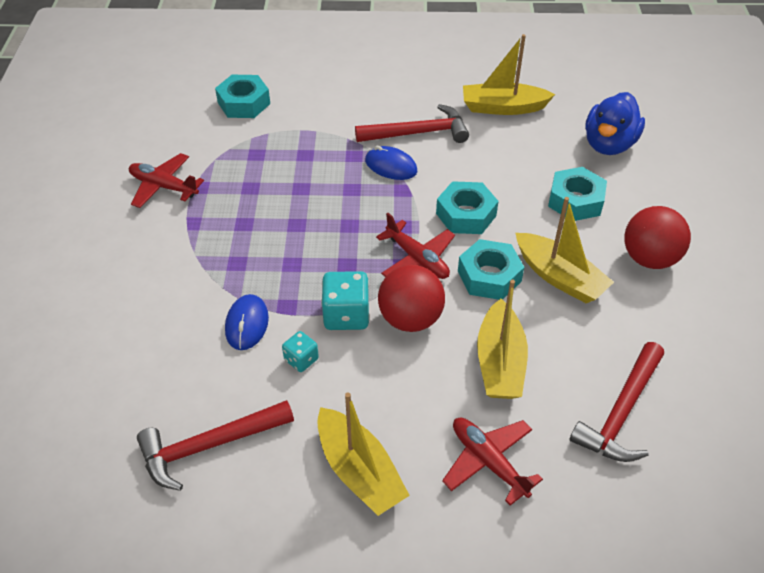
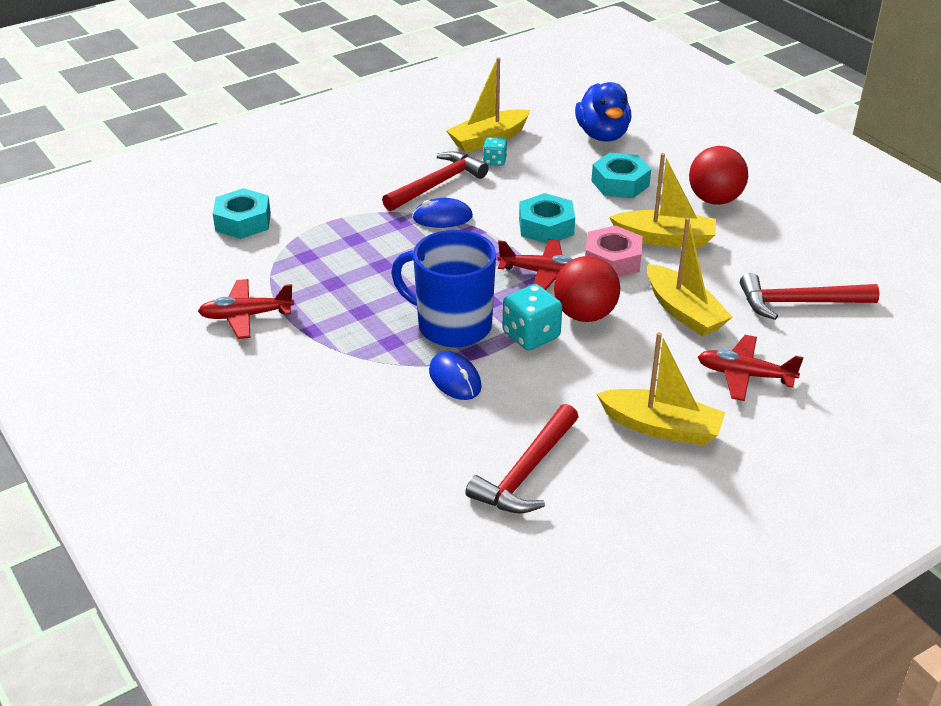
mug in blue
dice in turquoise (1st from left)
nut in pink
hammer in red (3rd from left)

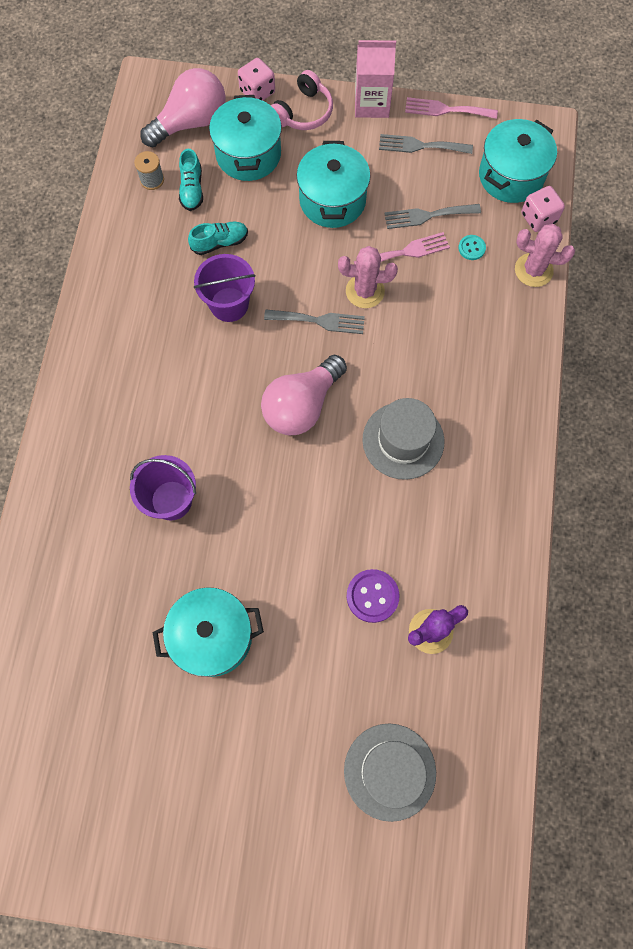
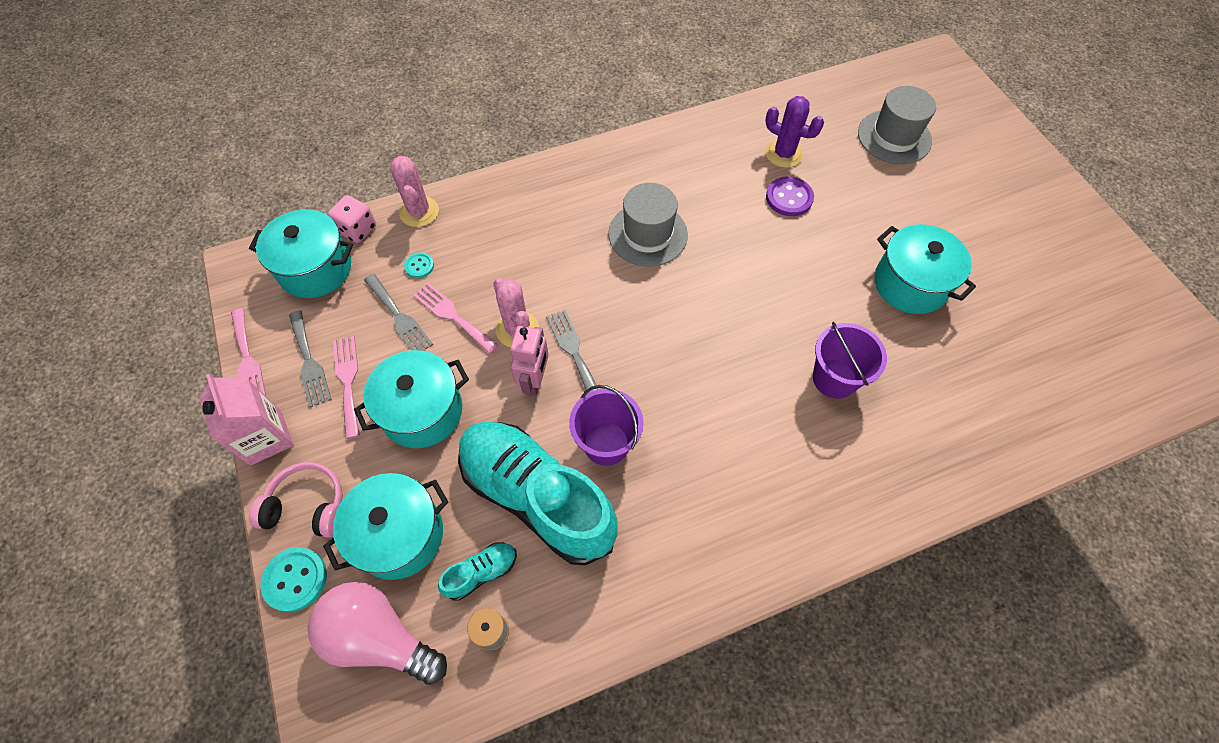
light bulb in pink (2nd from left in the first image)
fork in pink (2nd from left)
robot in pink
button in turquoise (1st from left)
shoe in turquoise (2nd from left)

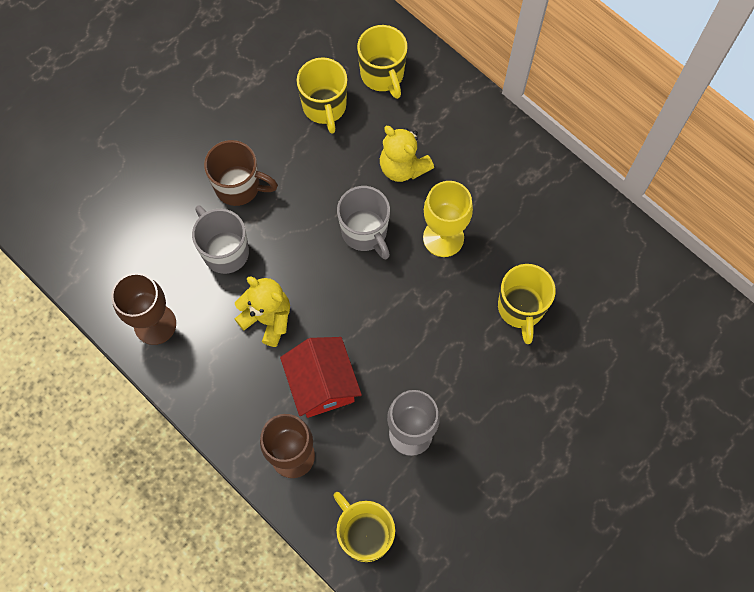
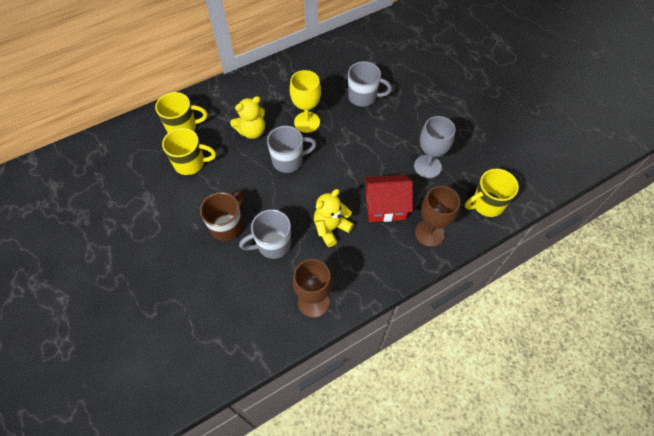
mug in grey (3rd from left)

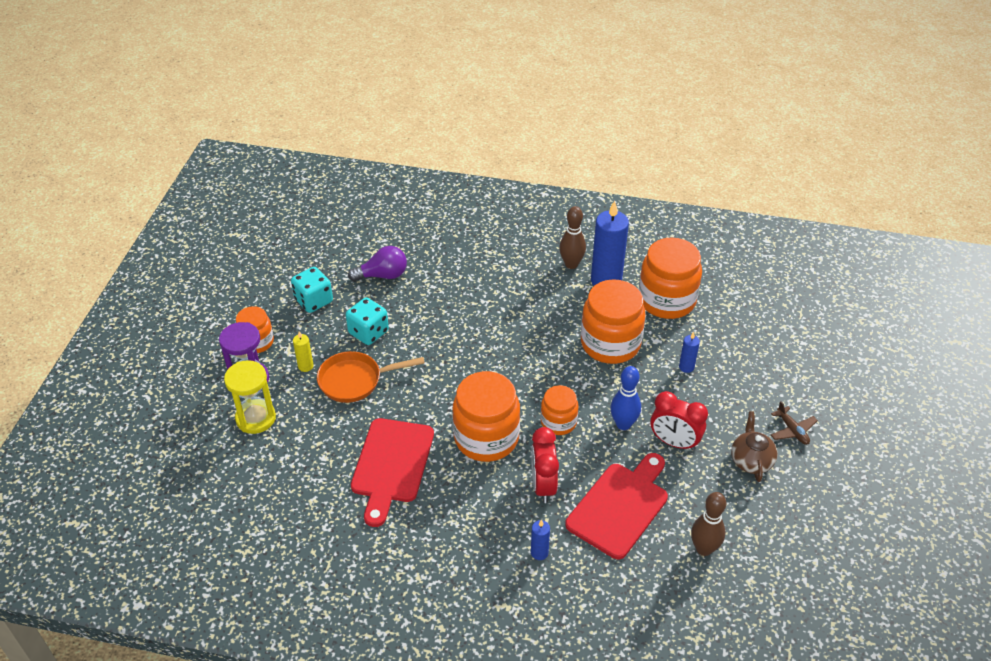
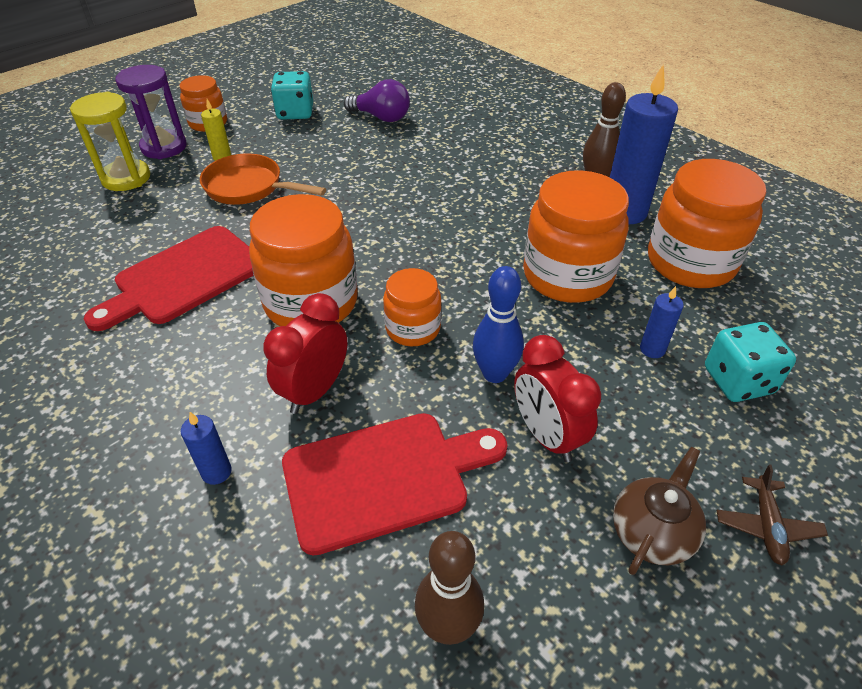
dice in turquoise (2nd from left)

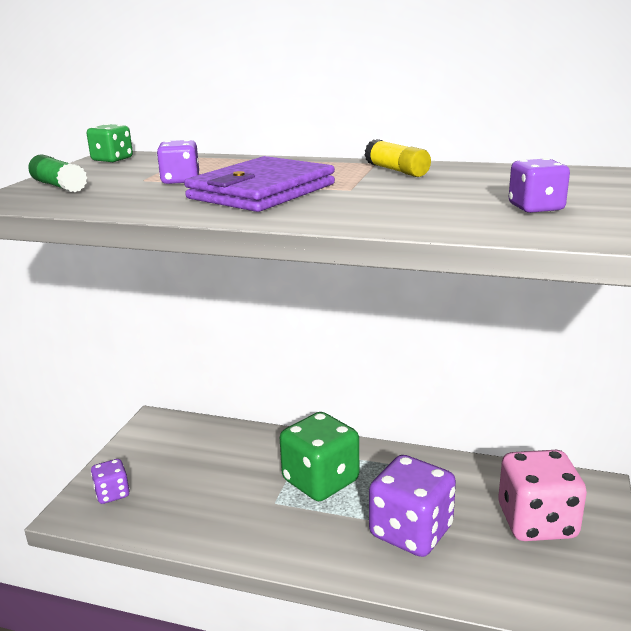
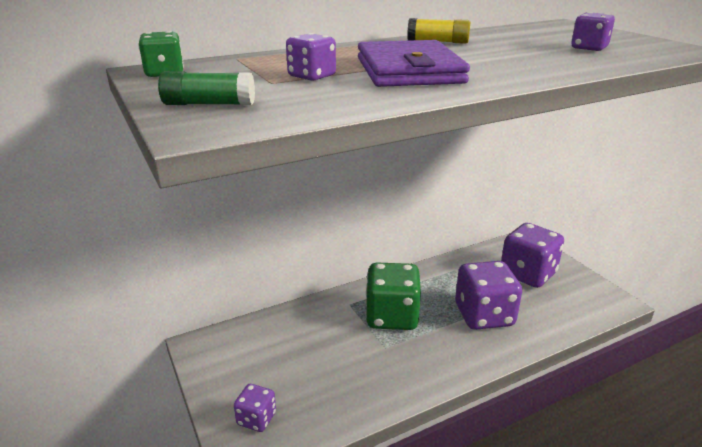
dice in purple (4th from left)

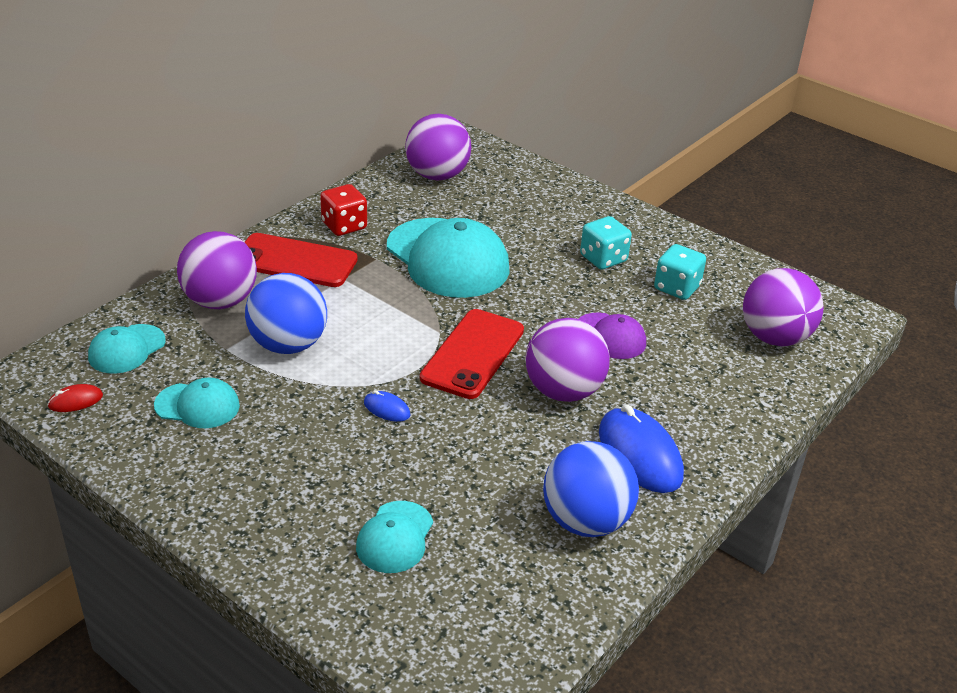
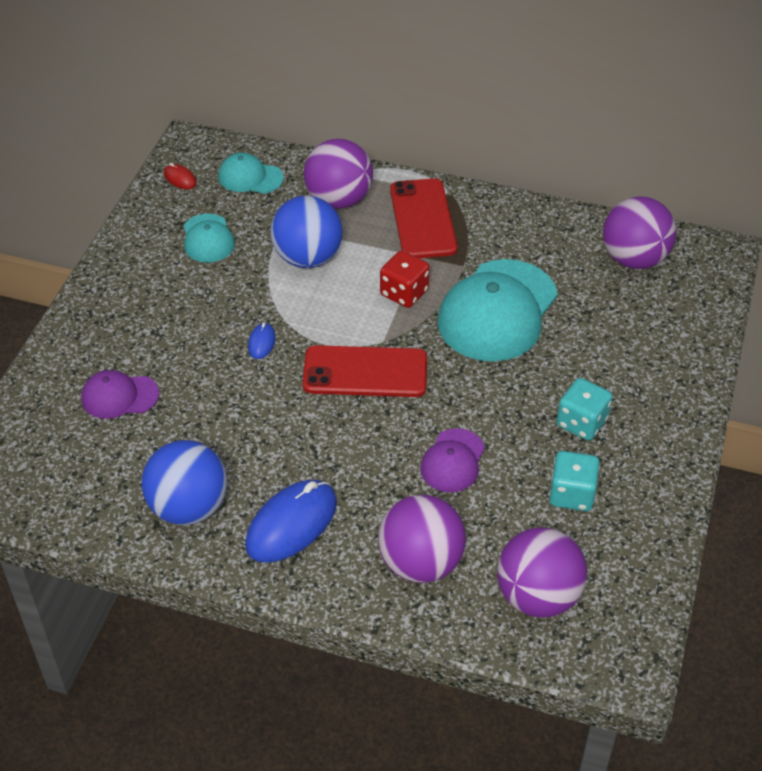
dice in red
ball in purple (2nd from left)
cap in purple (1st from left)

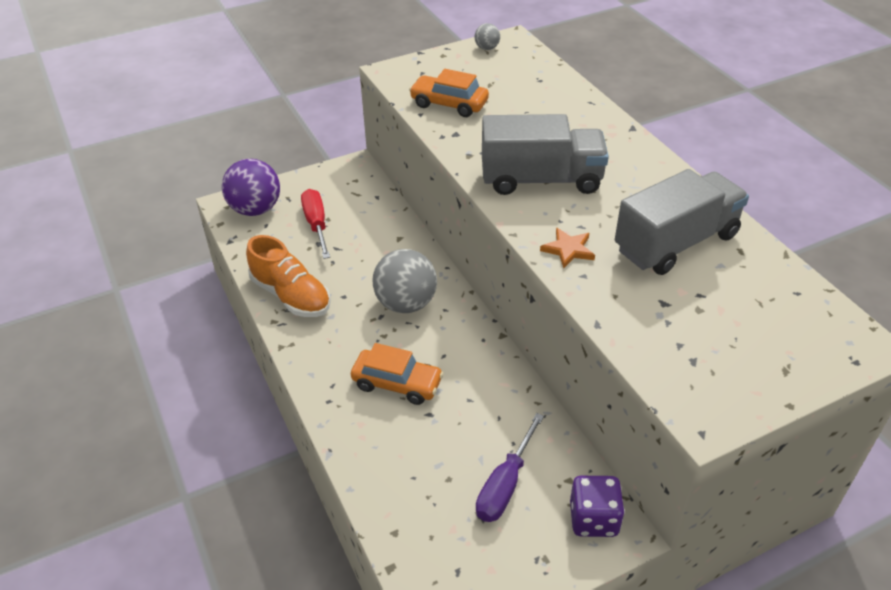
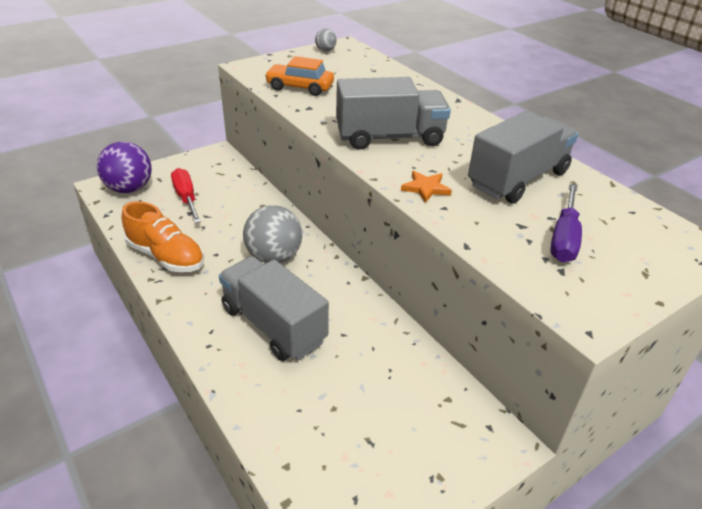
dice in purple
screwdriver in purple
truck in grey (1st from left)

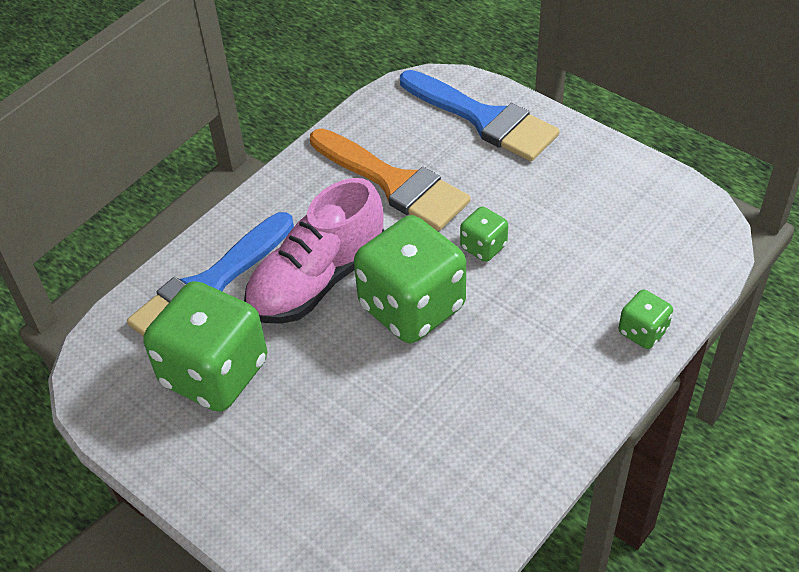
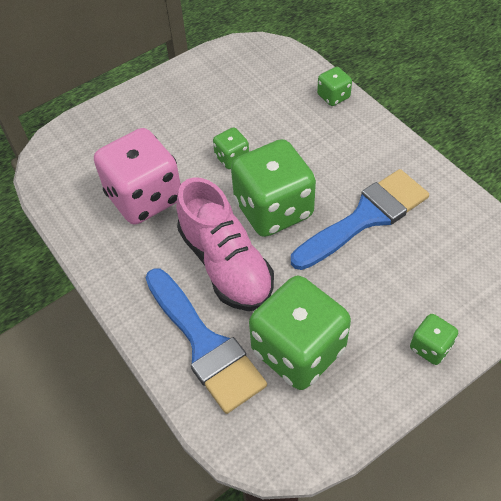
dice in green (5th from left)
brush in blue (2nd from left)
dice in pink

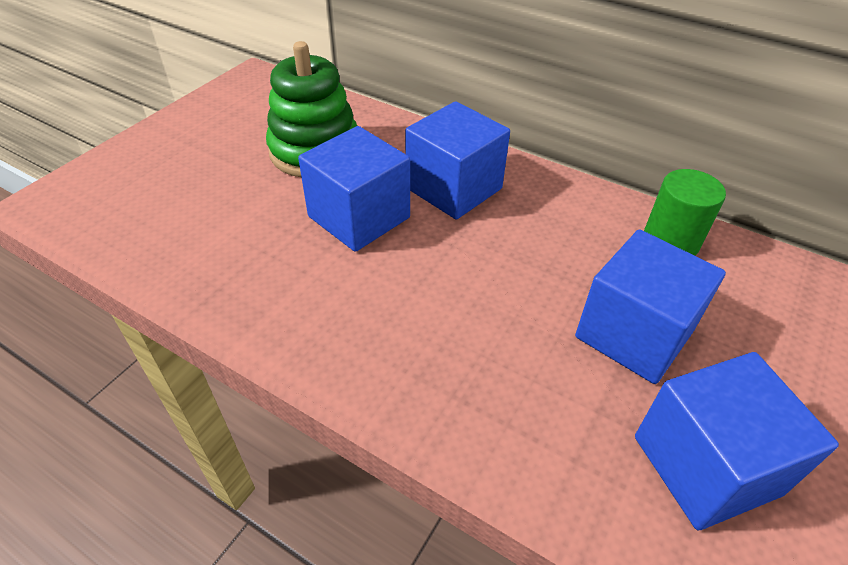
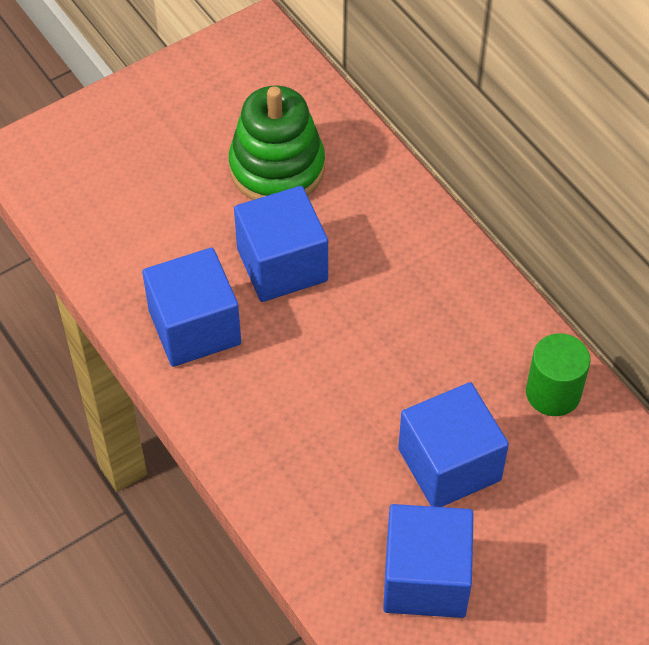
cube in blue (1st from left)

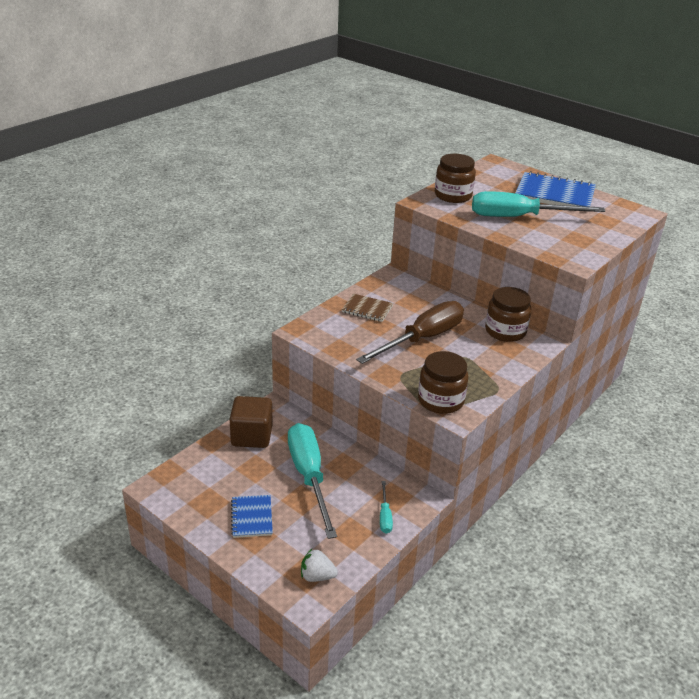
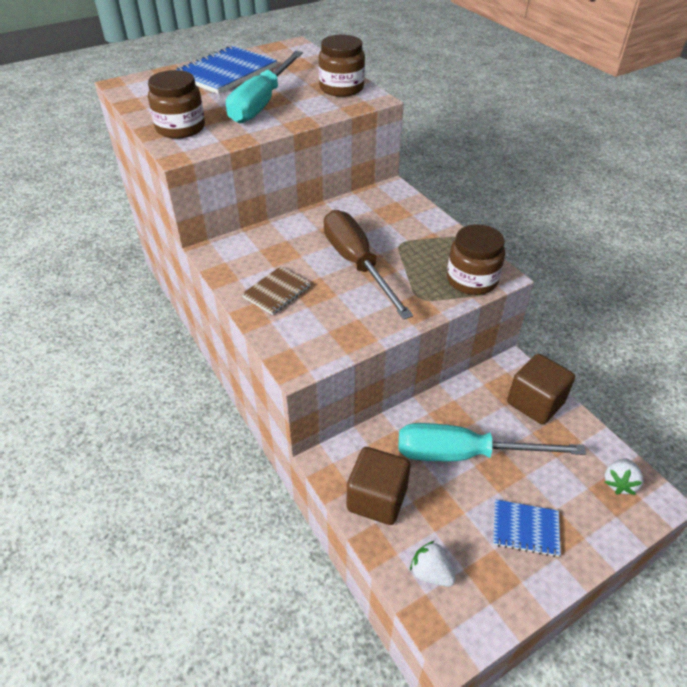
strawberry in white (1st from left)
jar in brown (2nd from left)
cube in brown (2nd from left)

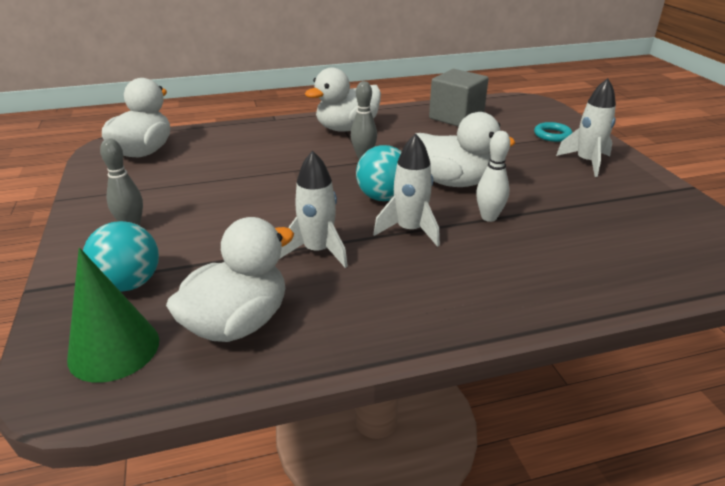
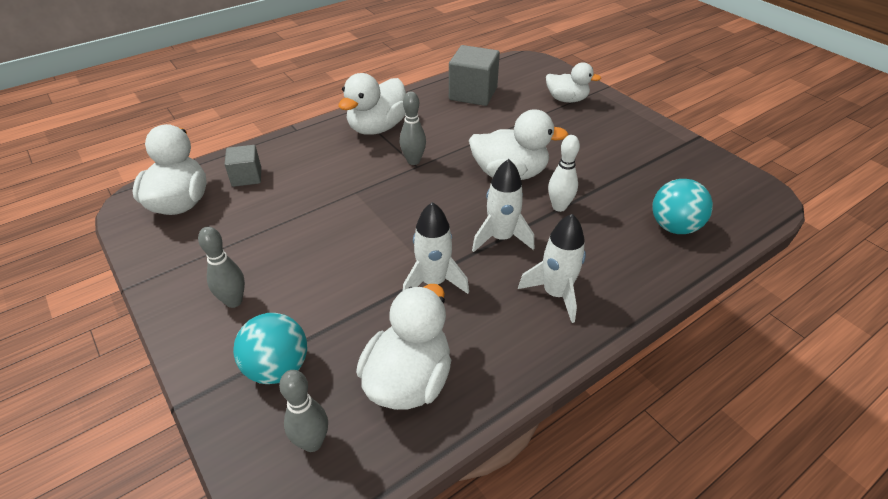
cube in grey (1st from left)
ball in turquoise (2nd from left)
rocket in white (3rd from left)
bowling pin in grey (2nd from left)
duck in white (5th from left)

